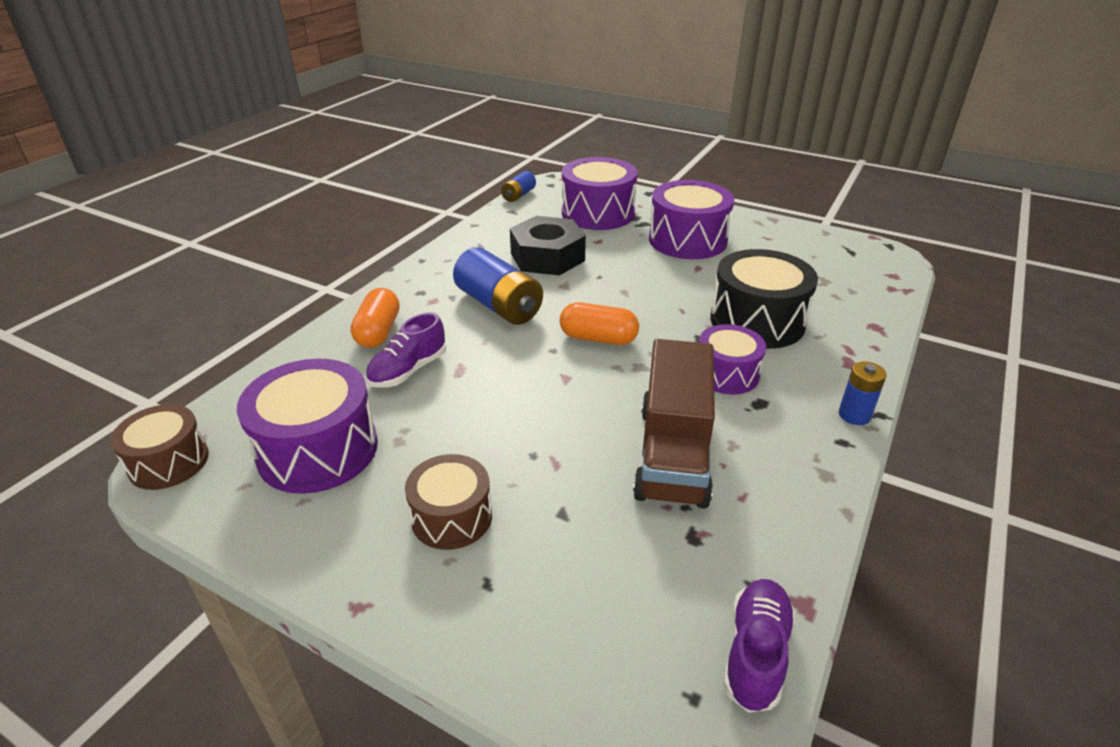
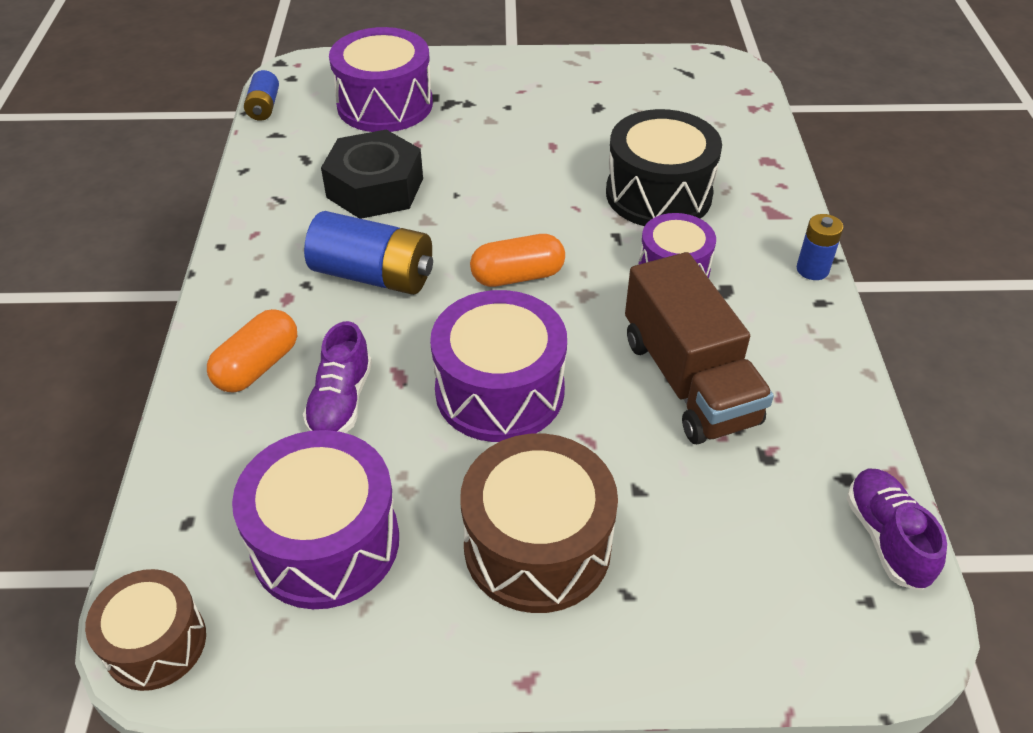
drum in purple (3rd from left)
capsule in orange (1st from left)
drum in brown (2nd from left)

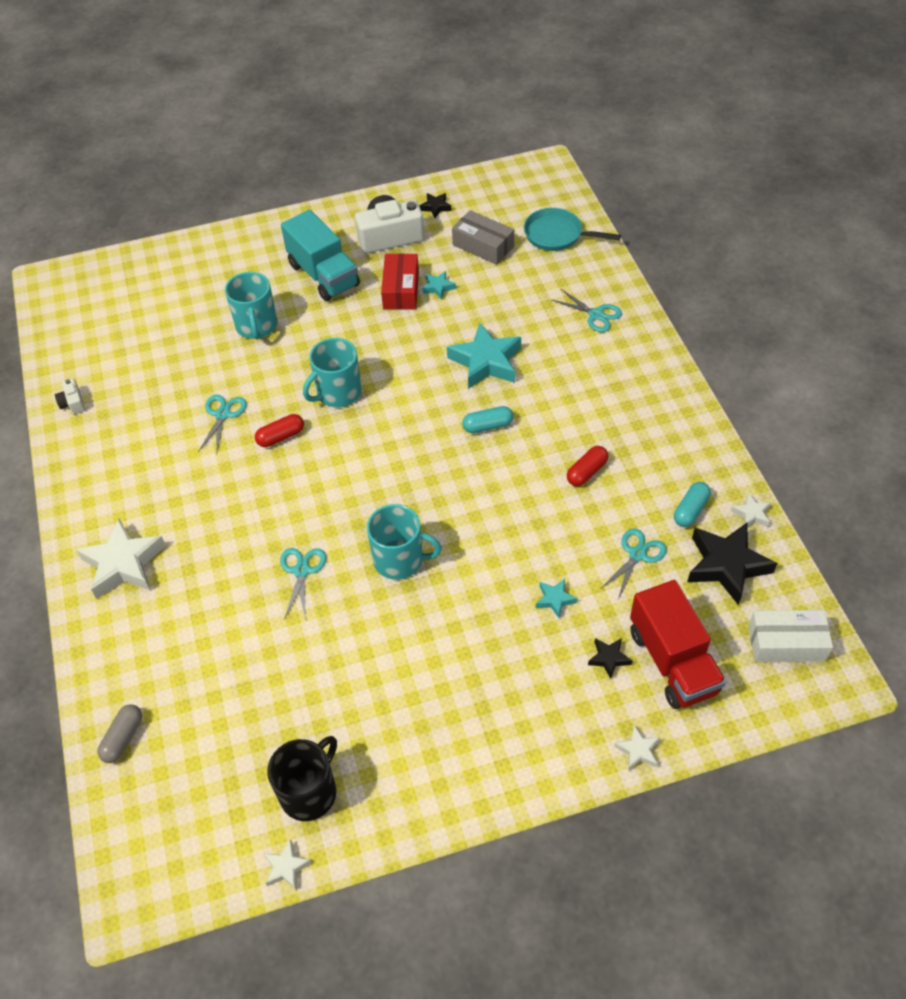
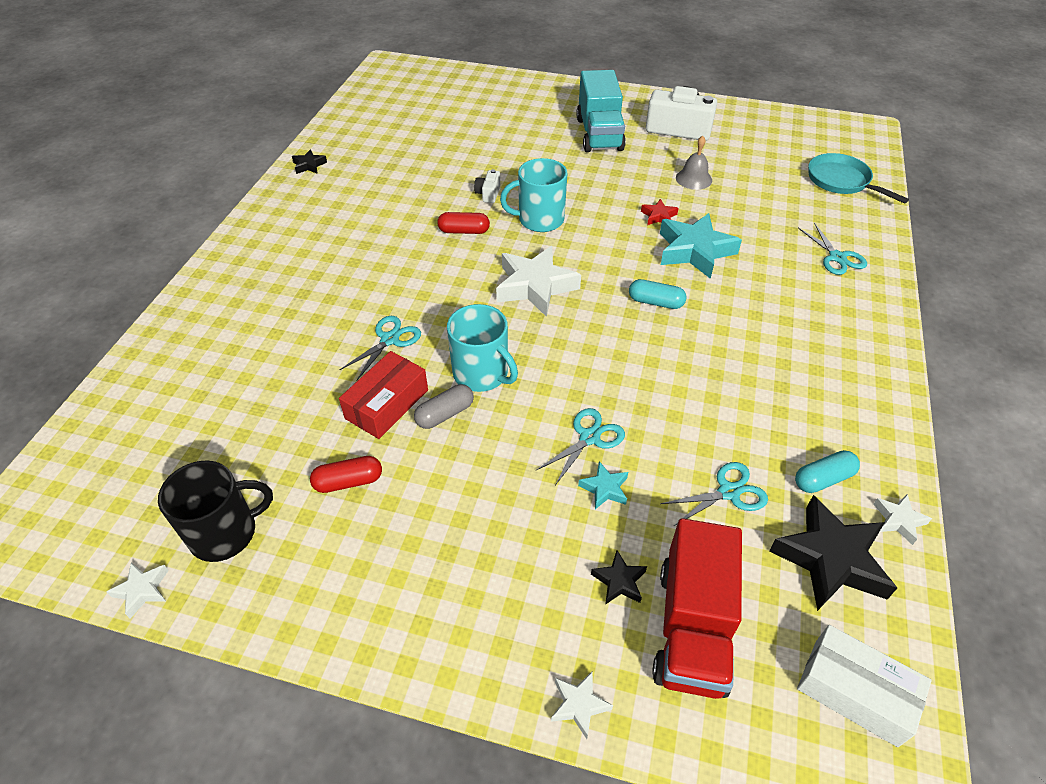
mug in turquoise (1st from left in the first image)
box in grey
star in red
camera in white (1st from left)
star in white (2nd from left)
capsule in grey
scissors in turquoise (2nd from left)
box in red
star in black (1st from left)
capsule in red (1st from left)
bell in grey

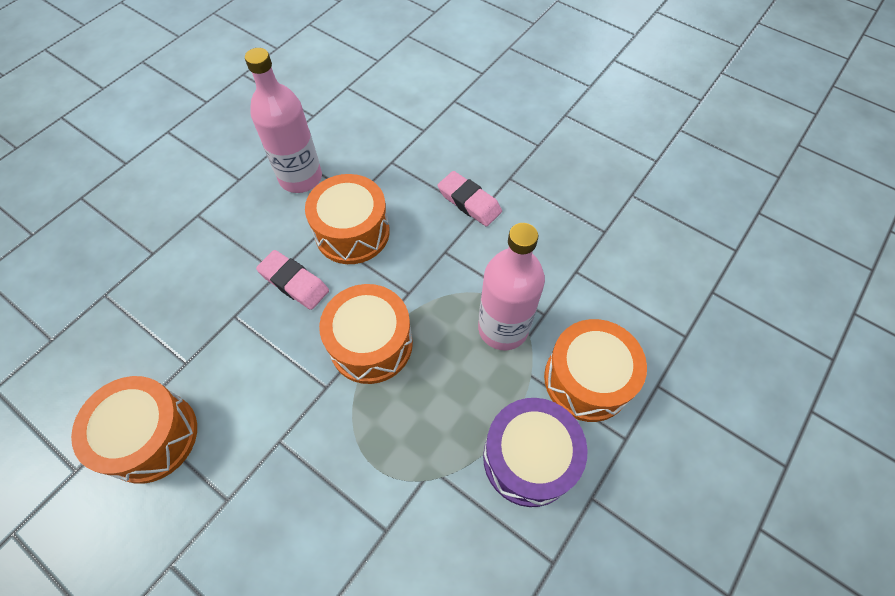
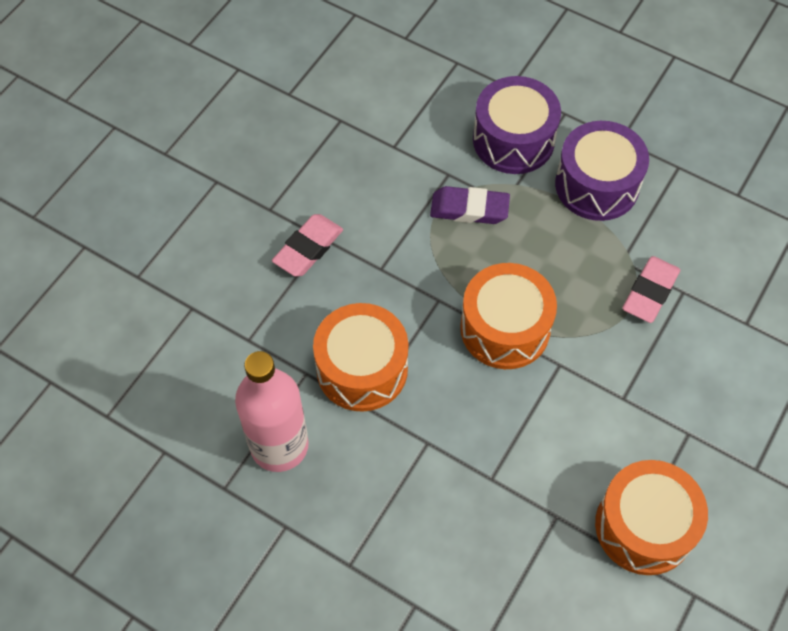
eraser in pink (2nd from left)
eraser in purple
drum in purple (1st from left)

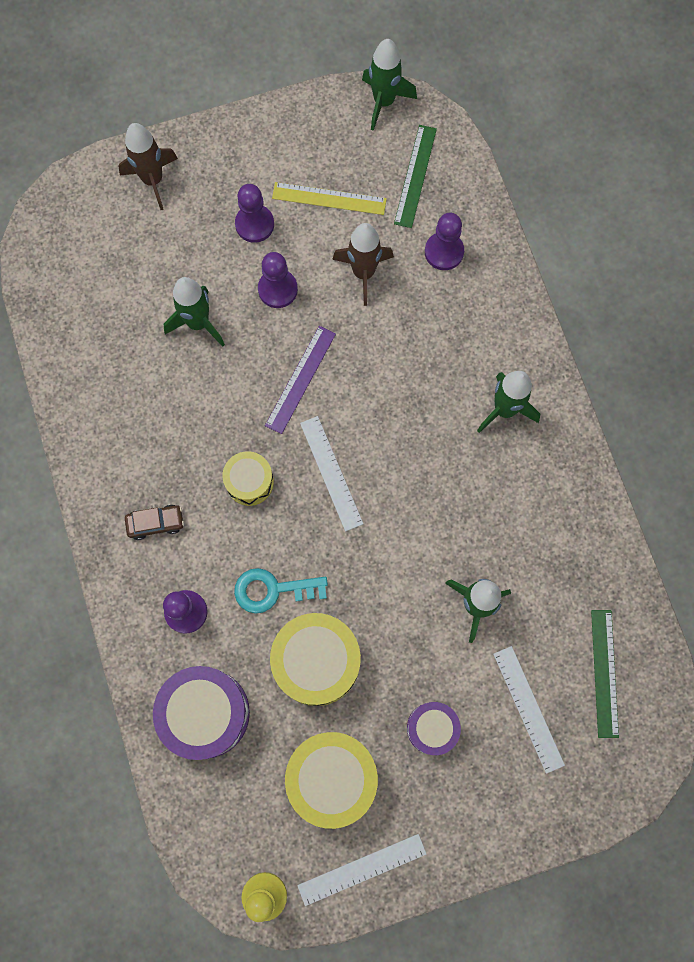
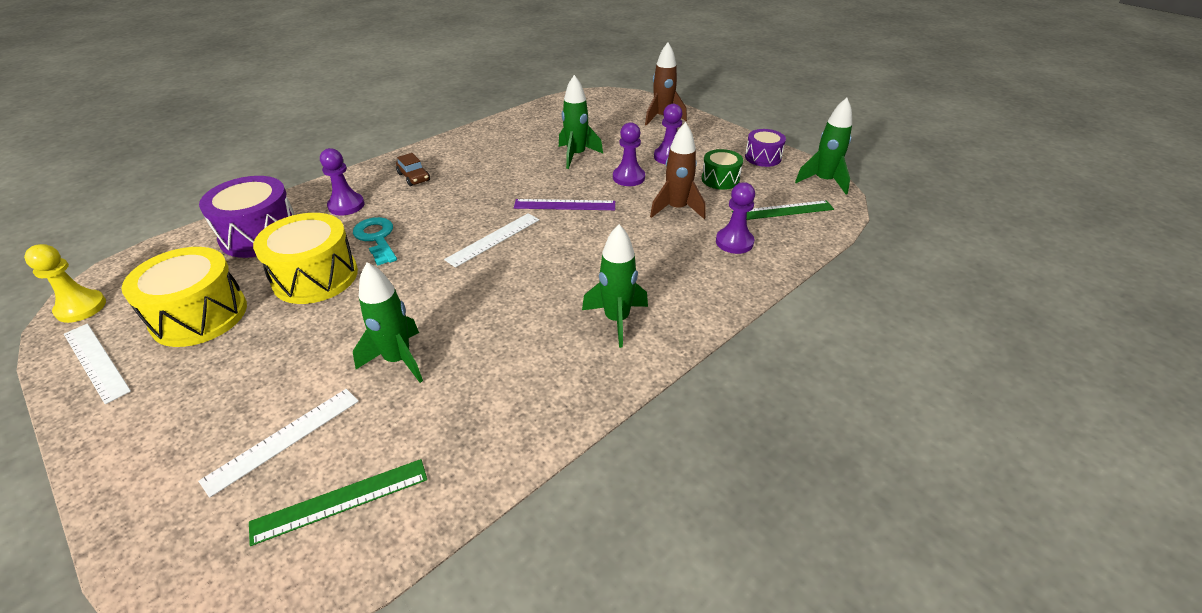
drum in yellow (1st from left in the first image)
drum in purple (2nd from left)
drum in green

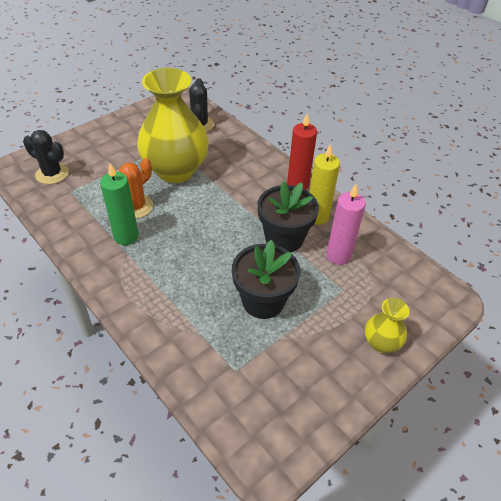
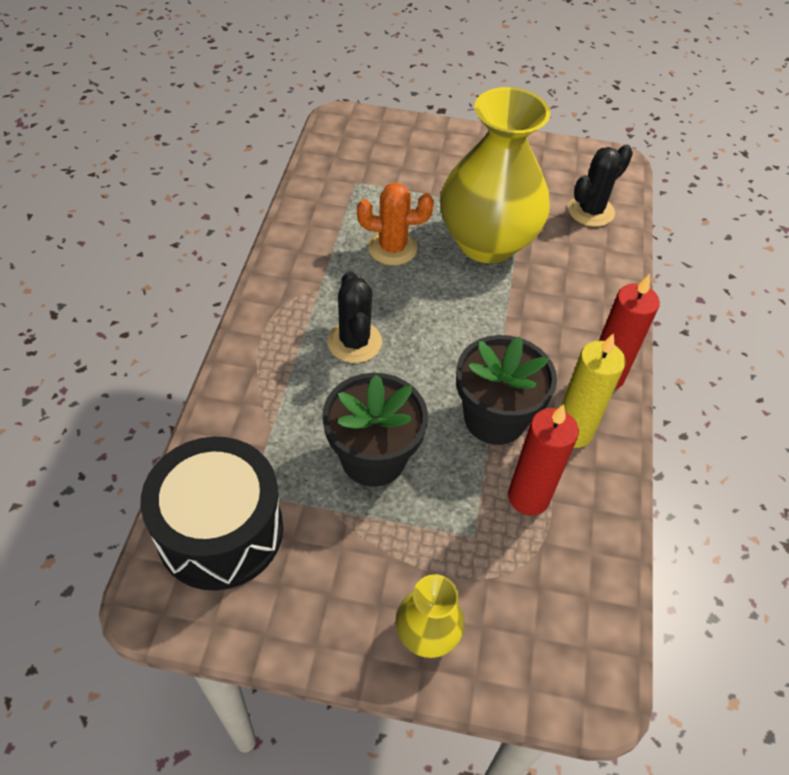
candle in green
drum in black
cactus in black (1st from left)
candle in red (1st from left)

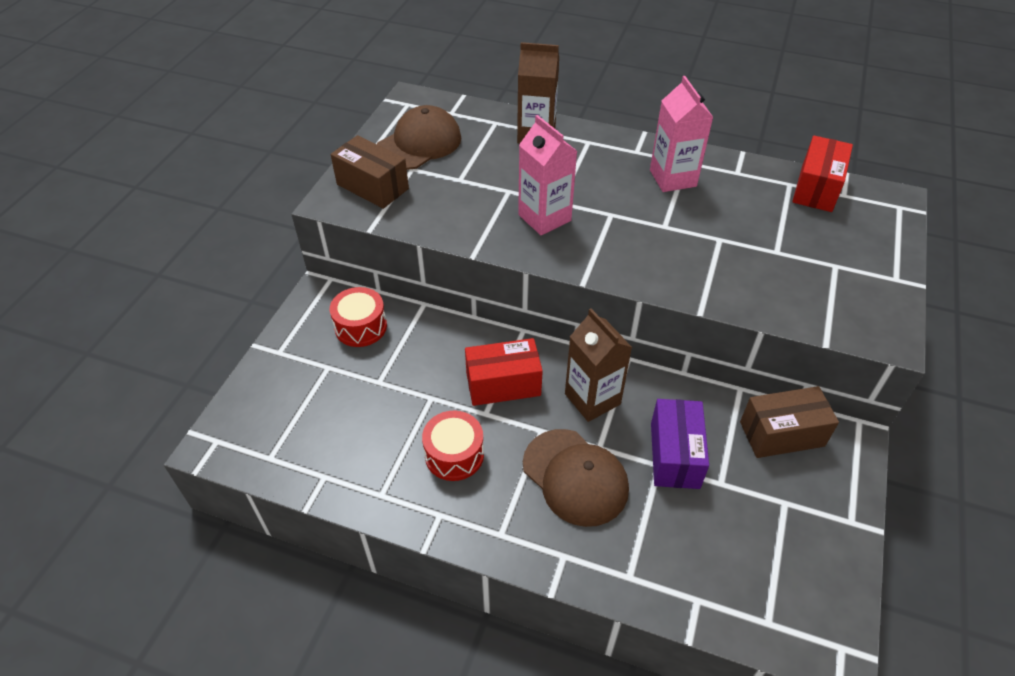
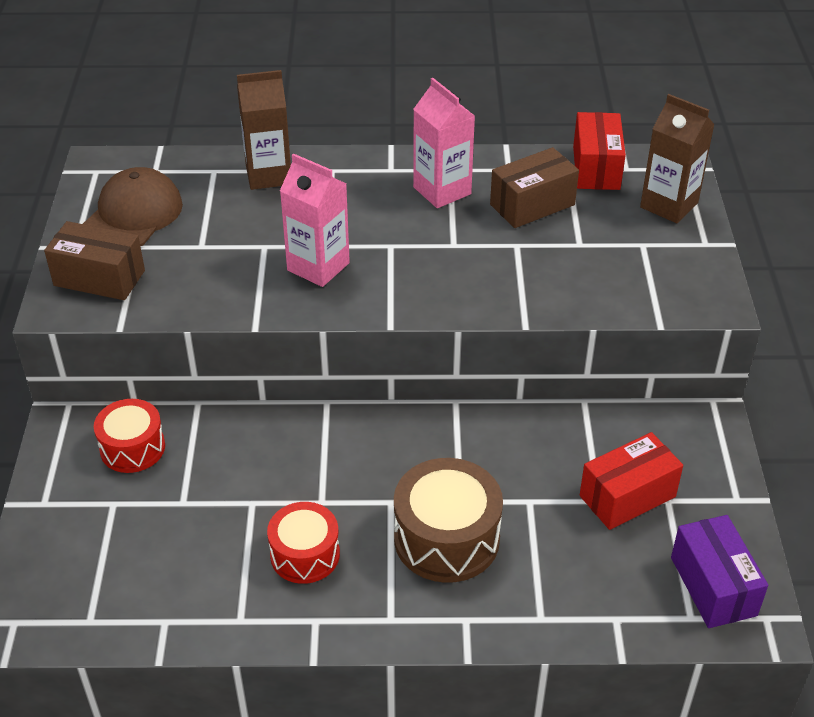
box in red (2nd from left)
carton in brown (2nd from left)
box in purple
box in brown (2nd from left)
drum in brown

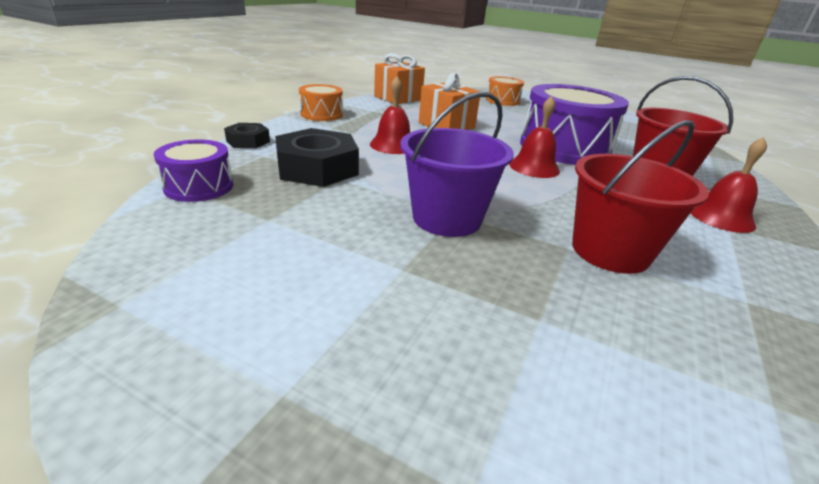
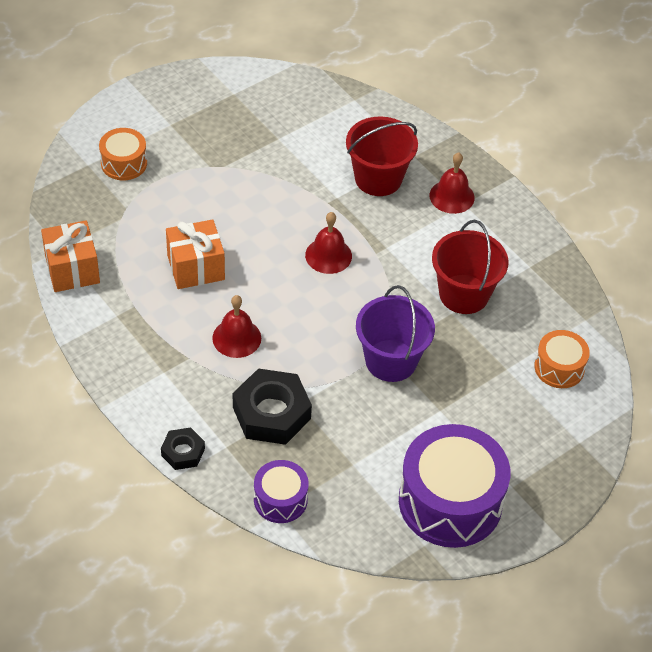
drum in orange (2nd from left)
drum in purple (2nd from left)

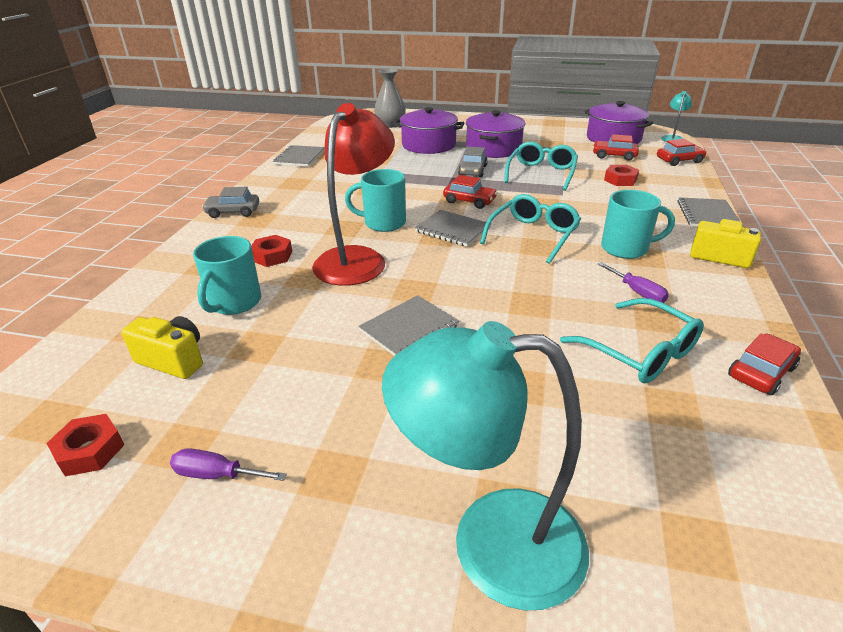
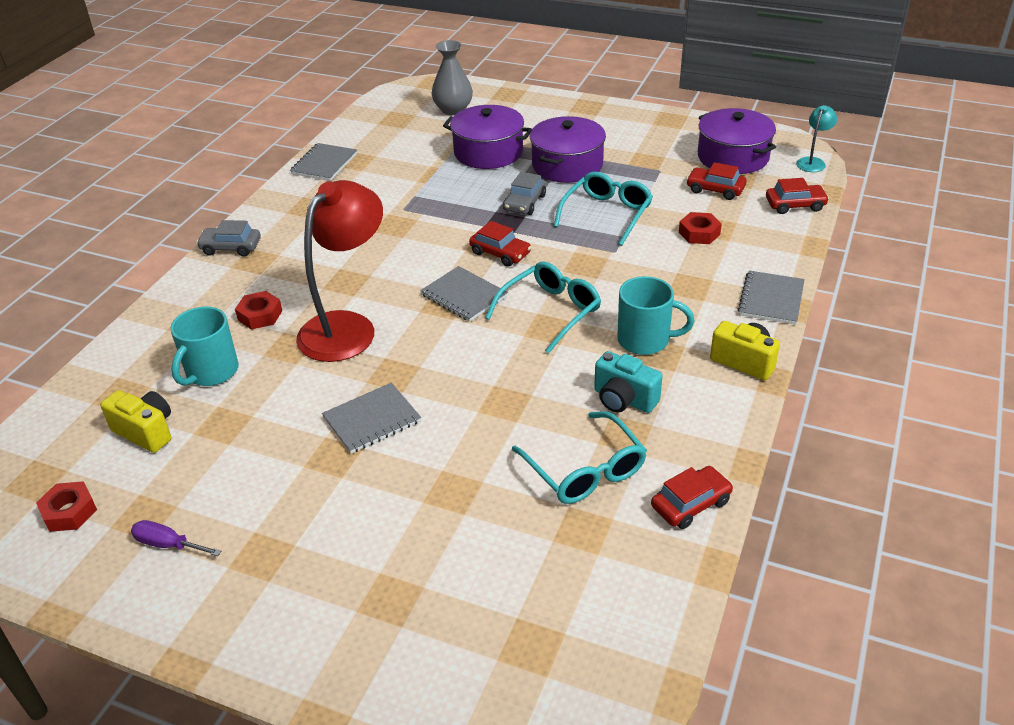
mug in turquoise (2nd from left in the first image)
lamp in turquoise (1st from left in the first image)
camera in turquoise

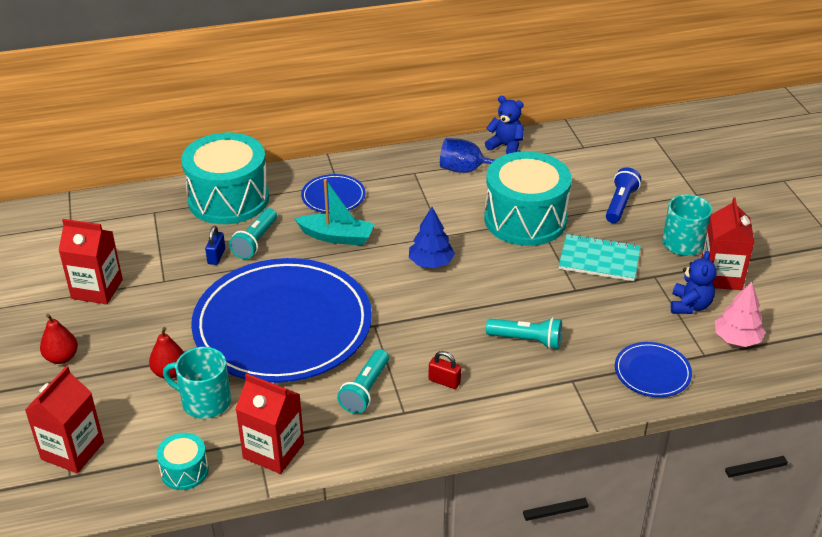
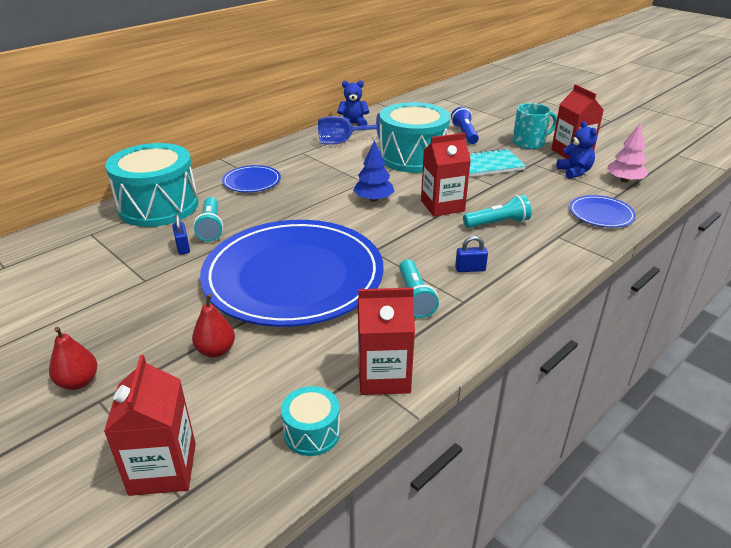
mug in turquoise (1st from left in the first image)
boat in turquoise
carton in red (3rd from left)
padlock in blue (2nd from left)

